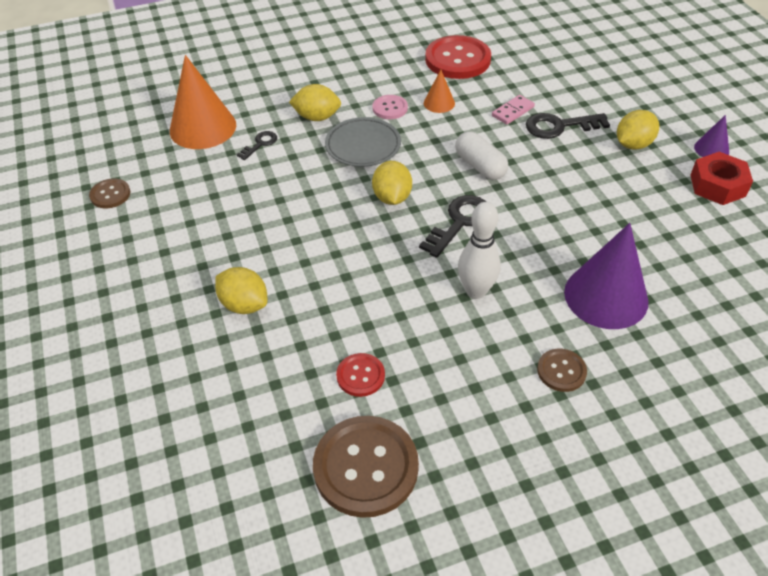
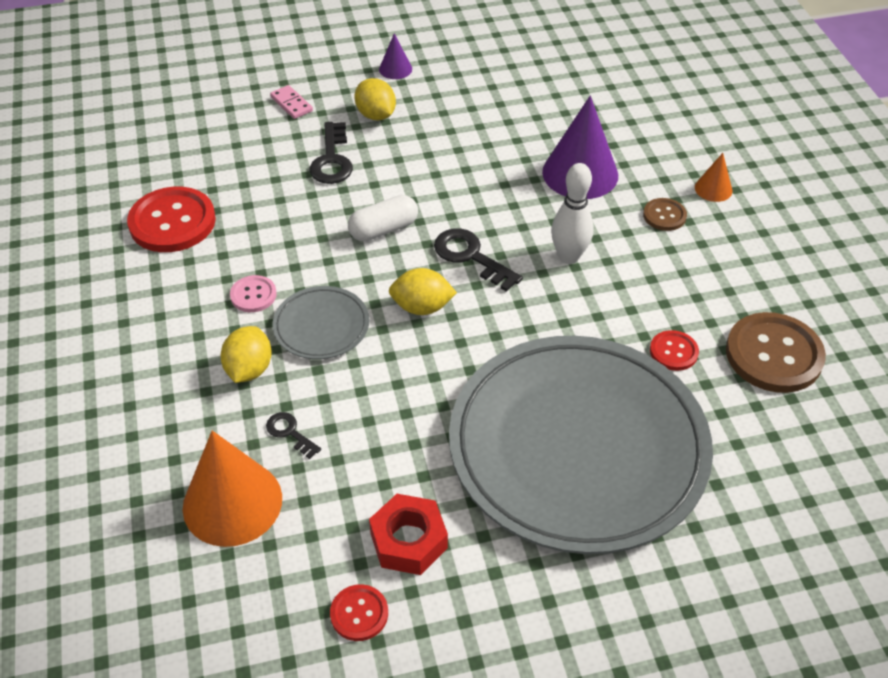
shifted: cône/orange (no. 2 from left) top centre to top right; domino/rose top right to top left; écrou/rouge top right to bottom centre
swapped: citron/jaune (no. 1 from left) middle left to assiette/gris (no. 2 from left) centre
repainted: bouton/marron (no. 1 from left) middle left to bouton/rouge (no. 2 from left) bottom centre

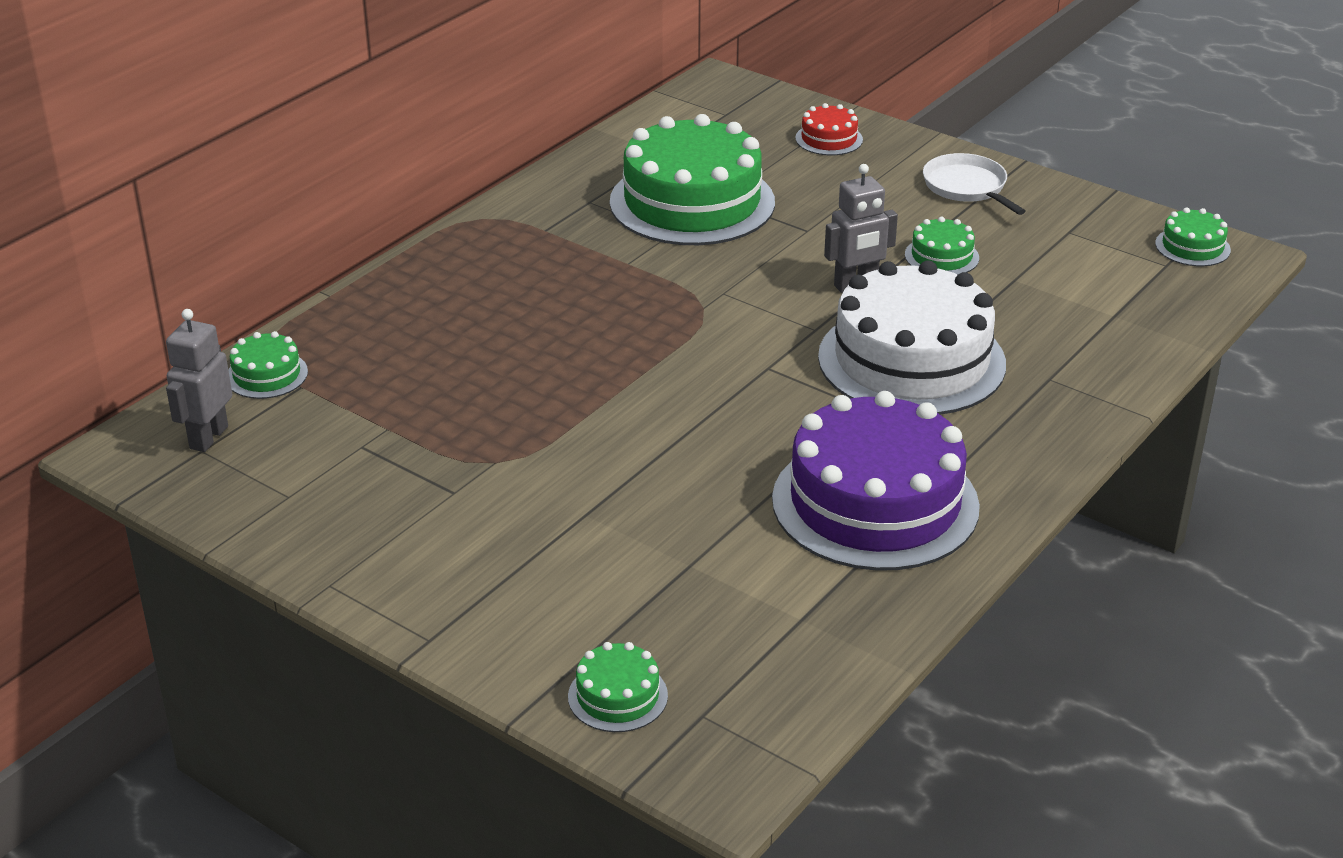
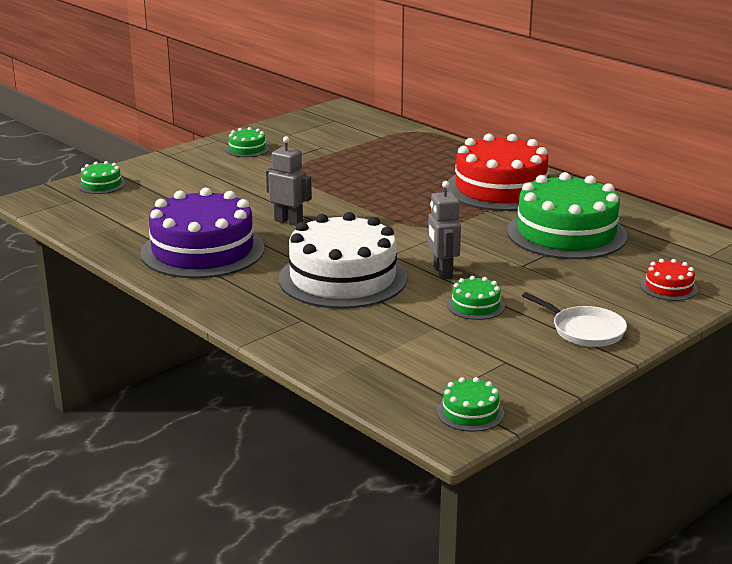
new: gâteau/rouge (no. 1 from left) top right
shifted: robot/gris (no. 1 from left) middle left to top centre; gâteau/vert (no. 1 from left in the first image) middle left to gâteau/vert (no. 2 from left) top centre
rotated: poêle/blanc top right = middle right 60 degrees clockwise

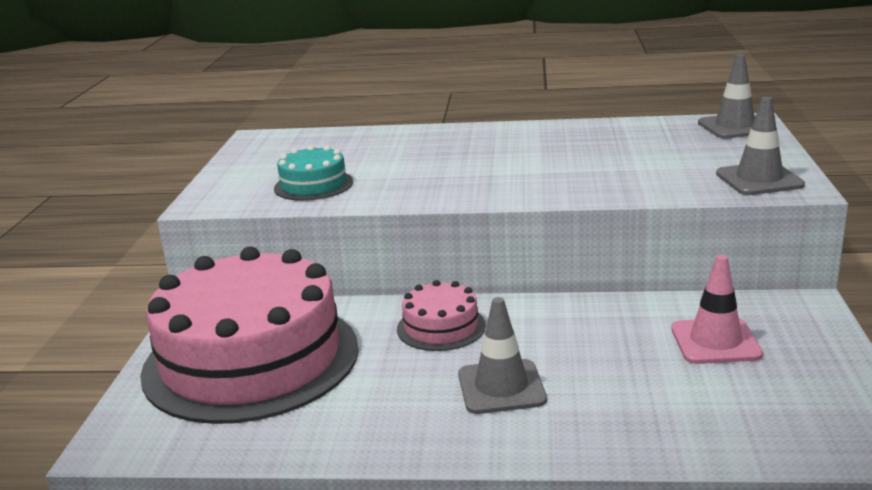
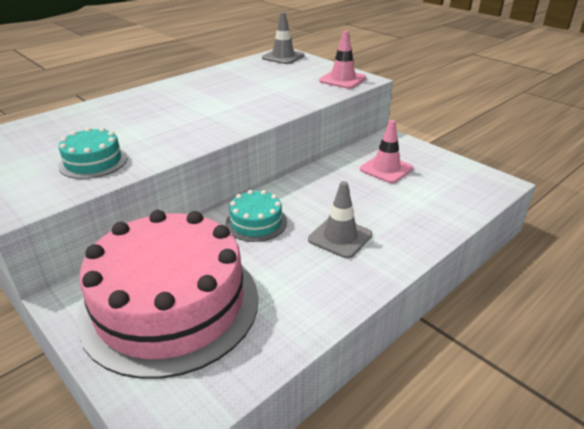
repainted: gâteau/rose (no. 2 from left) centre to gâteau/turquoise (no. 2 from left) centre; cône de chantier/gris (no. 3 from left) top right to cône de chantier/rose (no. 1 from left) top centre

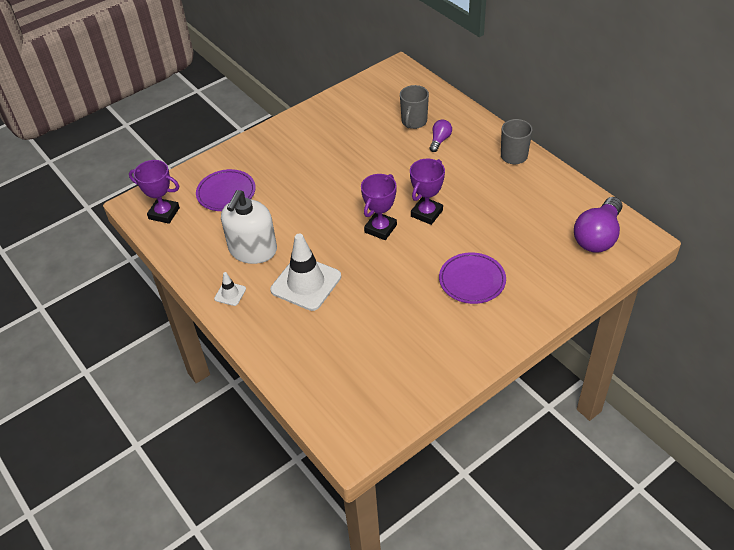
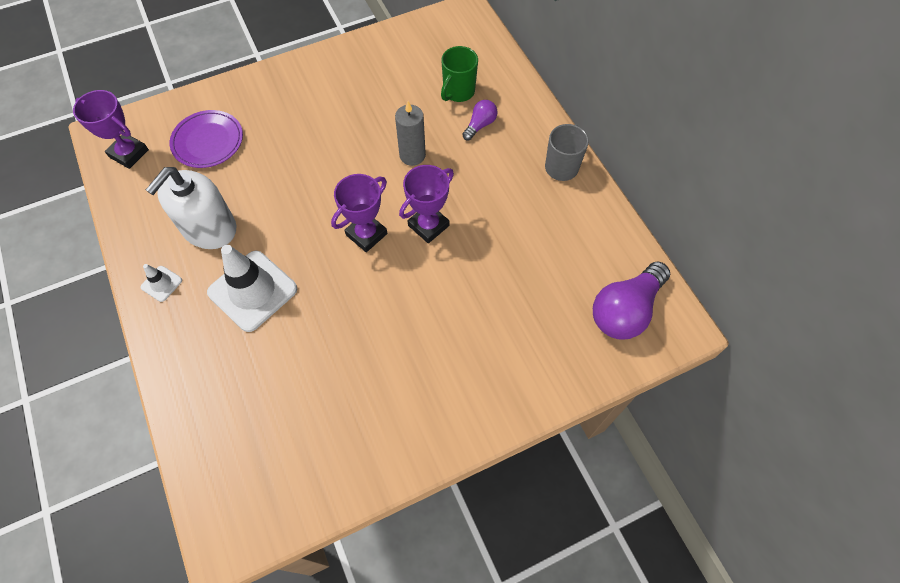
gone: assiette/violet (no. 2 from left) centre
new: bougie/gris top centre
repainted: tasse/gris (no. 1 from left) top centre to tasse/vert top centre

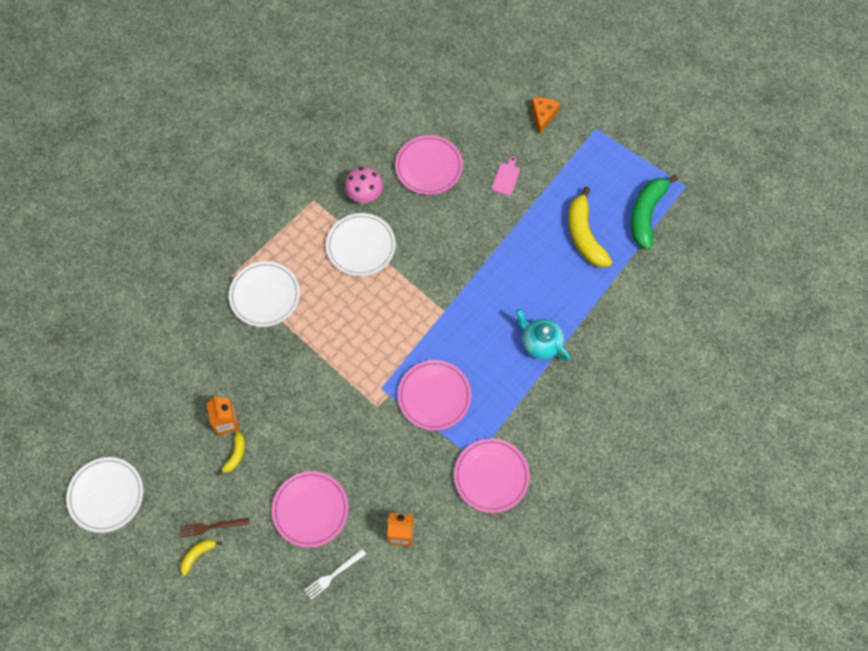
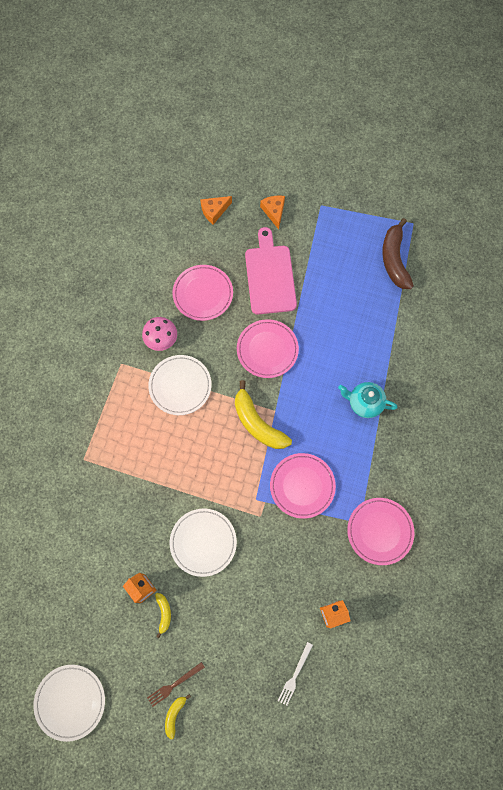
new: fromage/orange (no. 1 from left) top centre
shifted: assiette/blanc (no. 2 from left in the first image) middle left to assiette/blanc (no. 3 from left) bottom centre; assiette/rose (no. 1 from left in the first image) bottom centre to assiette/rose (no. 2 from left) centre; banane/jaune (no. 3 from left) middle right to centre
repainted: banane/vert top right to banane/marron top right
scaled: planche à découper/rose top centre = centre x2.41

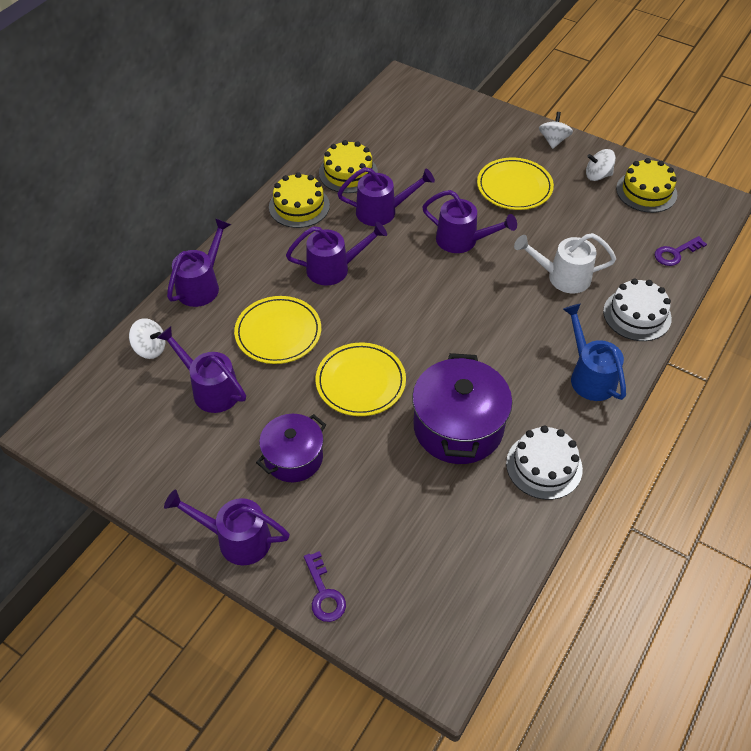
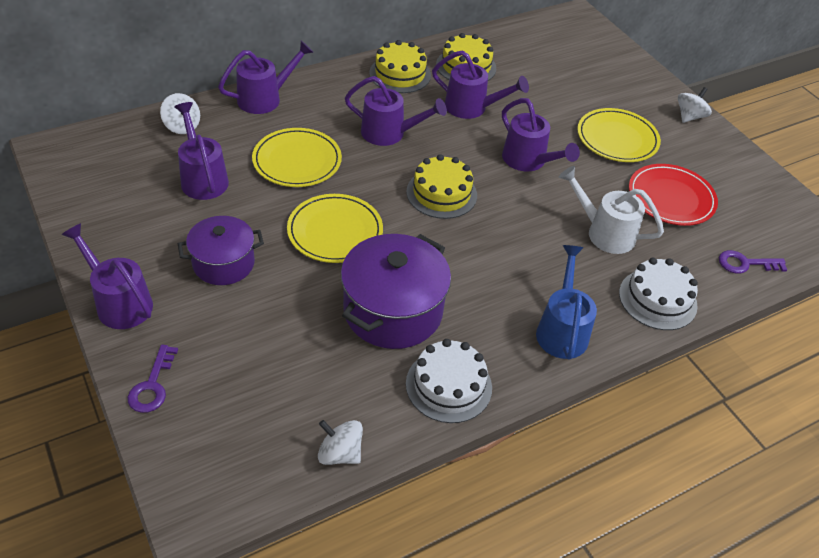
new: assiette/rouge middle right
shifted: toupie/blanc (no. 3 from left in the first image) top right to toupie/blanc (no. 2 from left) bottom centre; gâteau/jaune (no. 3 from left in the first image) top right to gâteau/jaune (no. 2 from left) centre

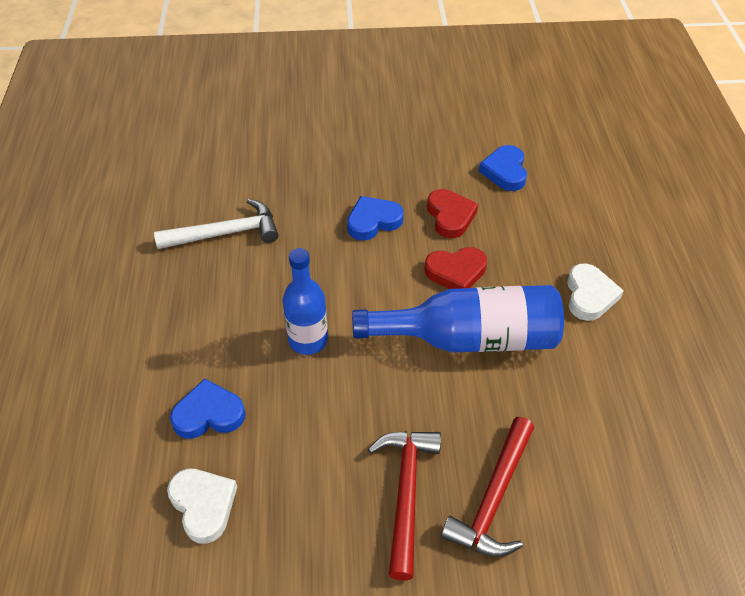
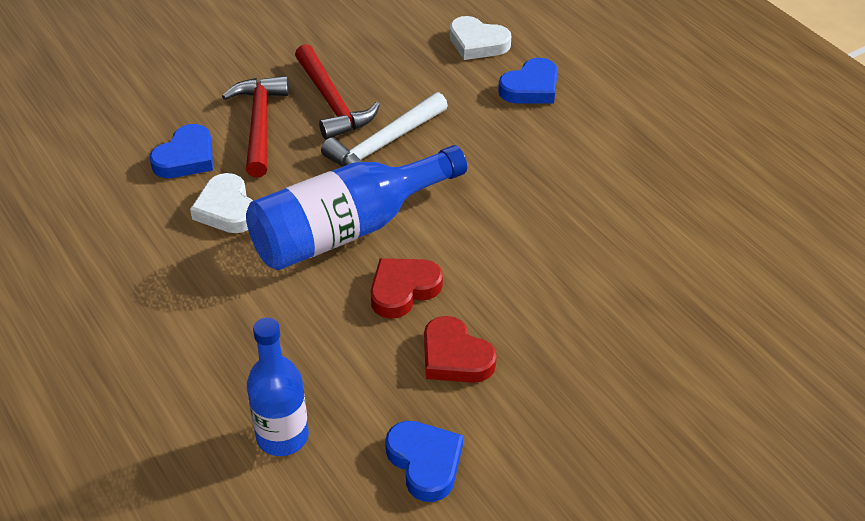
shifted: marteau/blanc middle left to top centre; bouteille/bleu (no. 1 from left) centre to bottom left; cœur/bleu (no. 2 from left in the first image) centre to cœur/bleu (no. 1 from left) top left; cœur/blanc (no. 2 from left in the first image) middle right to cœur/blanc (no. 1 from left) middle left

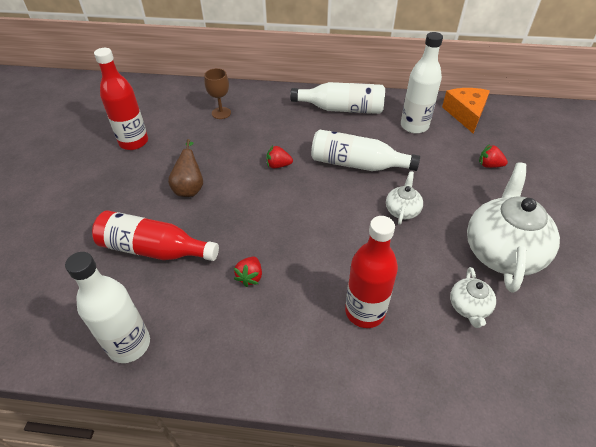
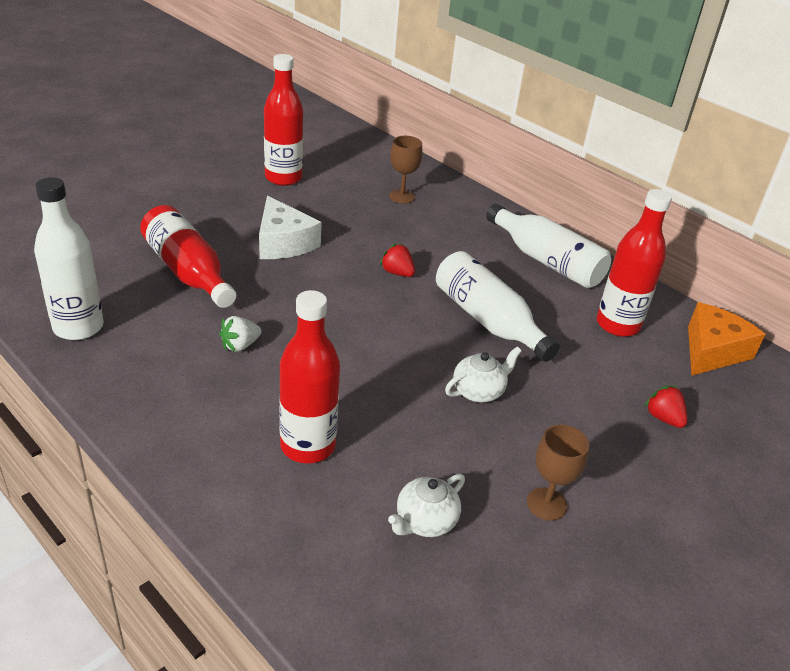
swapped: poire/marron middle left to fromage/blanc centre; théière/blanc (no. 3 from left) middle right to verre à pied/marron (no. 2 from left) bottom right
repainted: fraise/rouge (no. 1 from left) centre to fraise/blanc middle left; bouteille/blanc (no. 4 from left) top right to bouteille/rouge (no. 4 from left) middle right

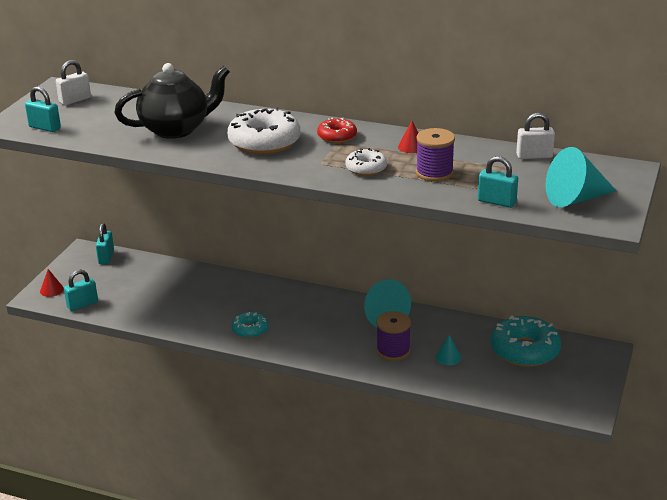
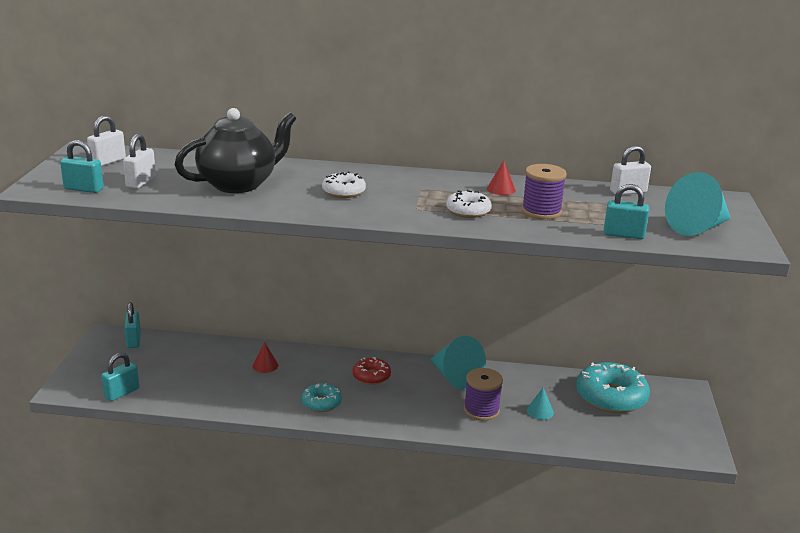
new: cadenas/blanc (no. 2 from left) top left
shifted: cône/rouge (no. 1 from left) middle left to bottom left; beignet/rouge top centre to bottom centre
scaled: beignet/blanc (no. 1 from left) top centre = centre x0.55

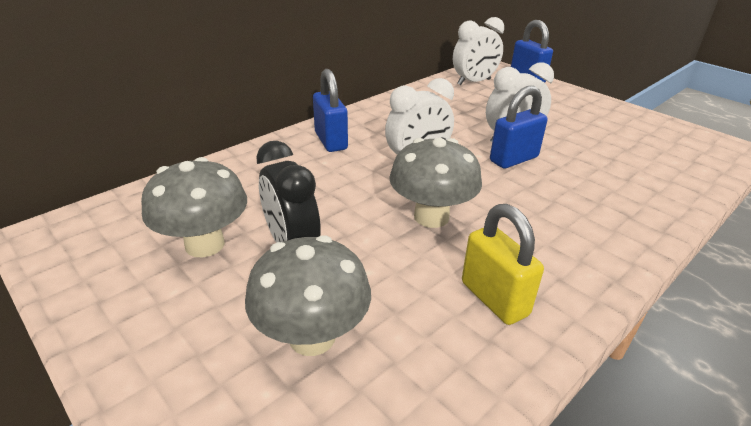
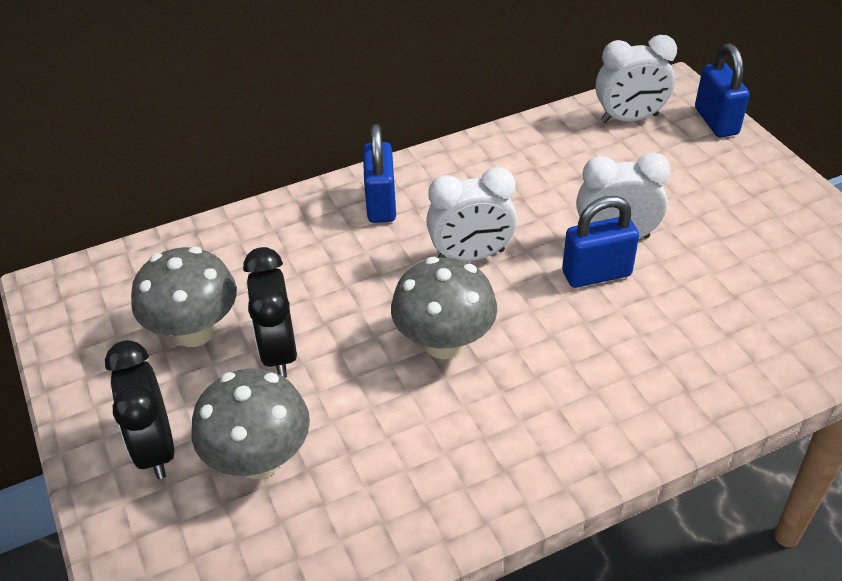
gone: cadenas/jaune middle right
new: réveil/noir (no. 1 from left) bottom left

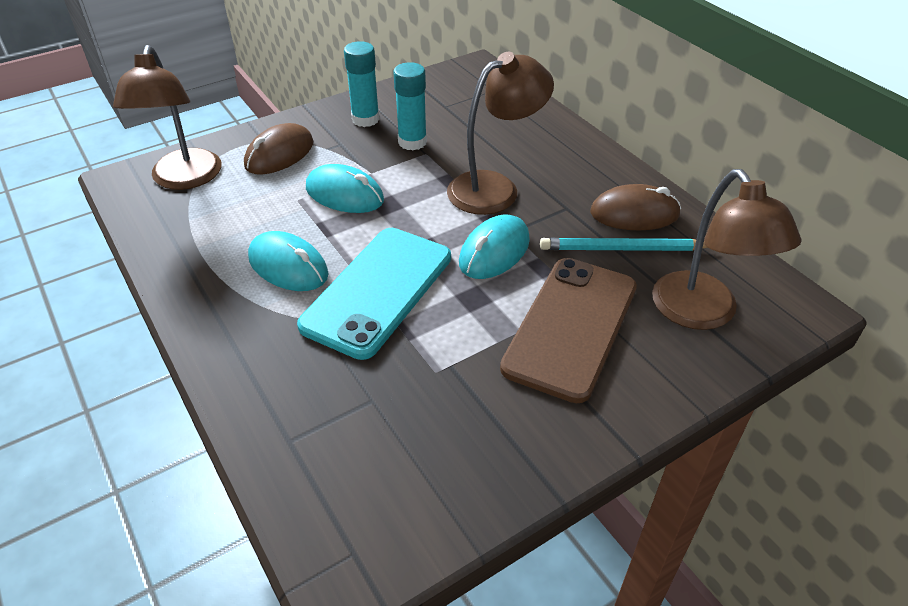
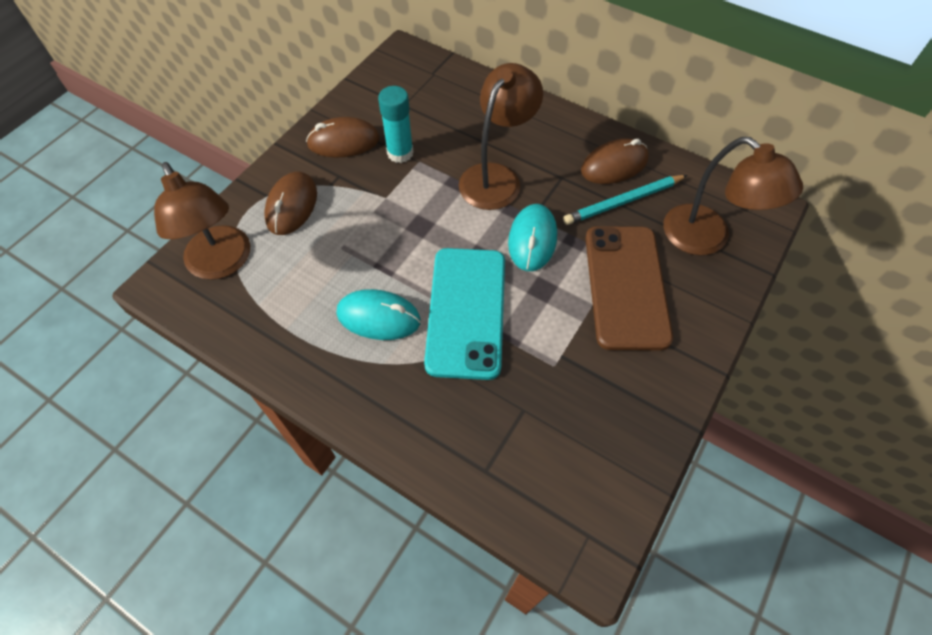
gone: souris/turquoise (no. 2 from left) top centre
swapped: bâton de colle/turquoise (no. 1 from left) top centre to souris/marron (no. 2 from left) top centre

